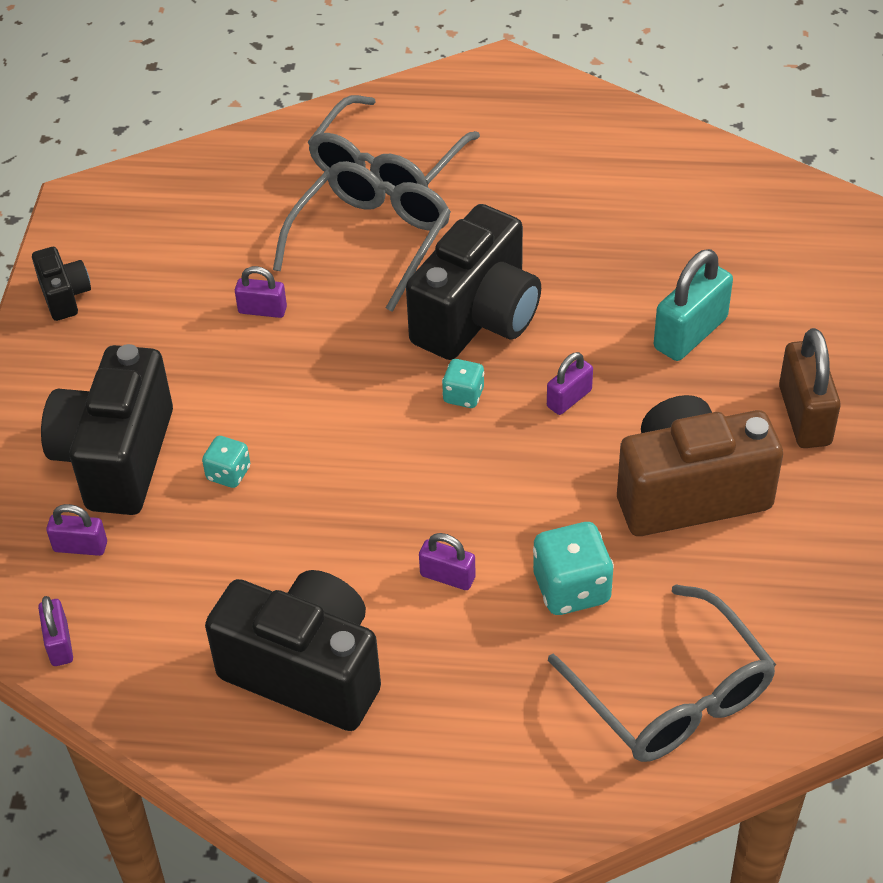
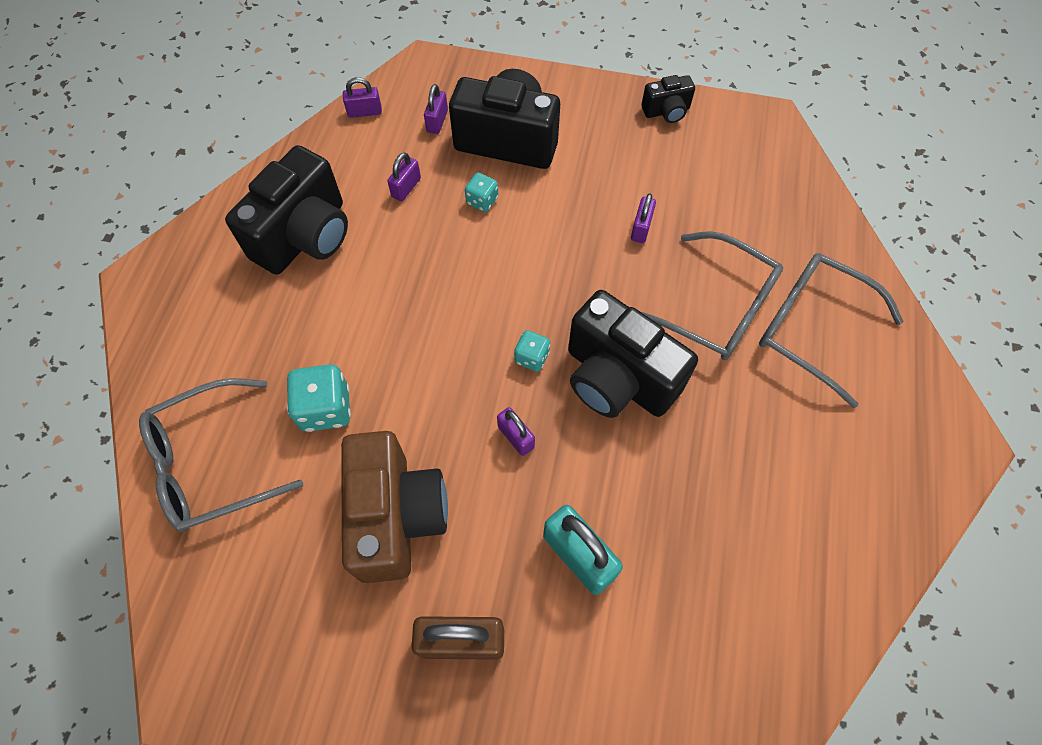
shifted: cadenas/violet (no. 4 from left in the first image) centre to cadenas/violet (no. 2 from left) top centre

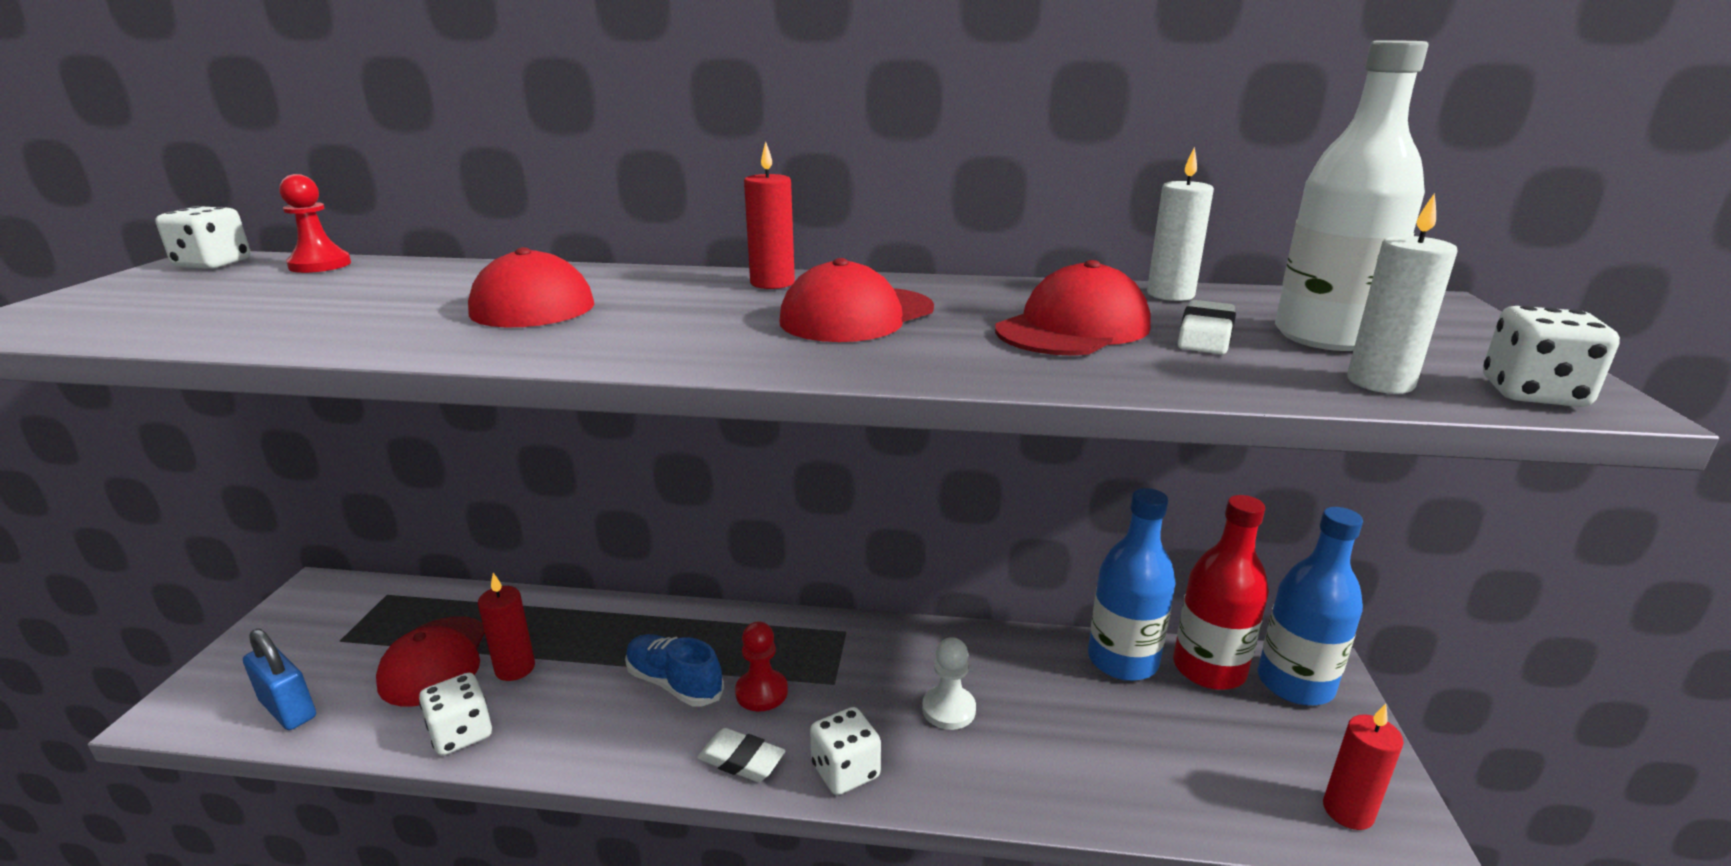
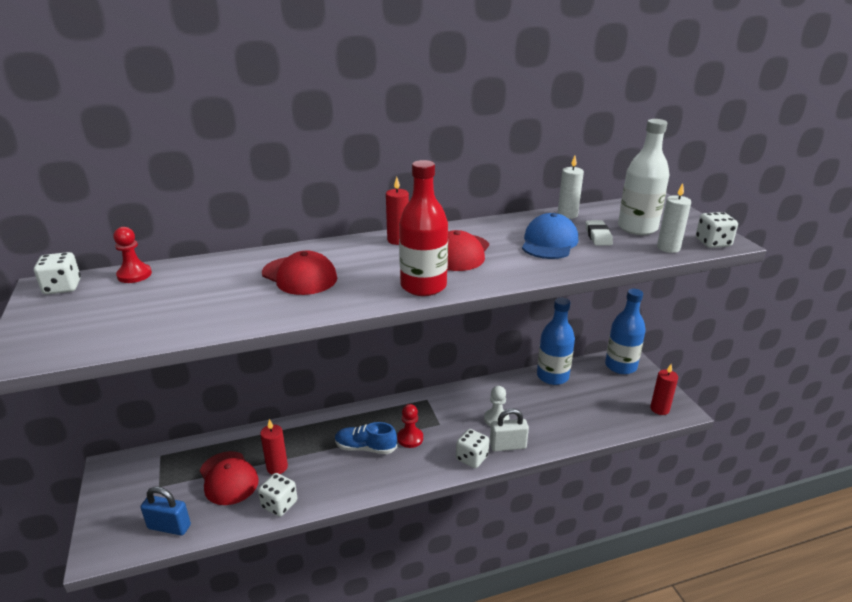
gone: gomme/blanc (no. 1 from left) bottom centre
new: cadenas/blanc bottom centre
shifted: bouteille/rouge bottom right to centre
repainted: casquette/rouge (no. 4 from left) centre to casquette/bleu centre

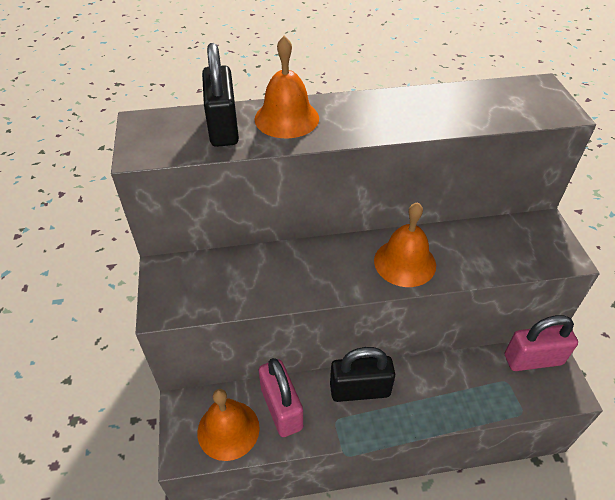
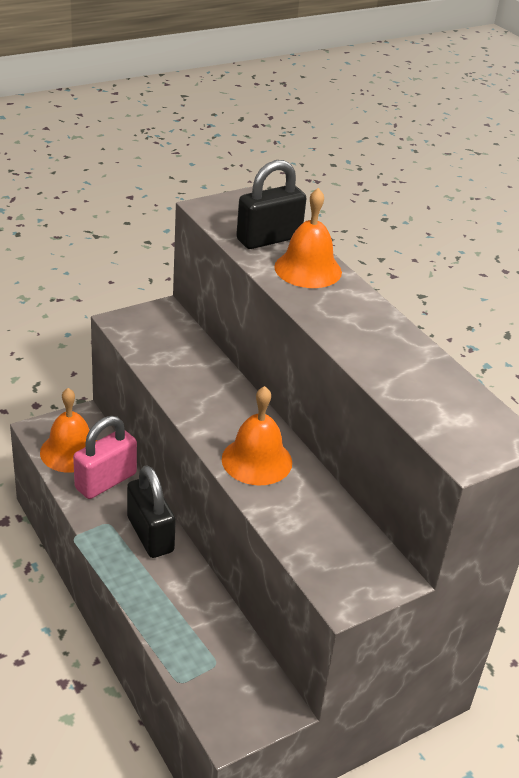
gone: cadenas/rose (no. 2 from left) bottom right

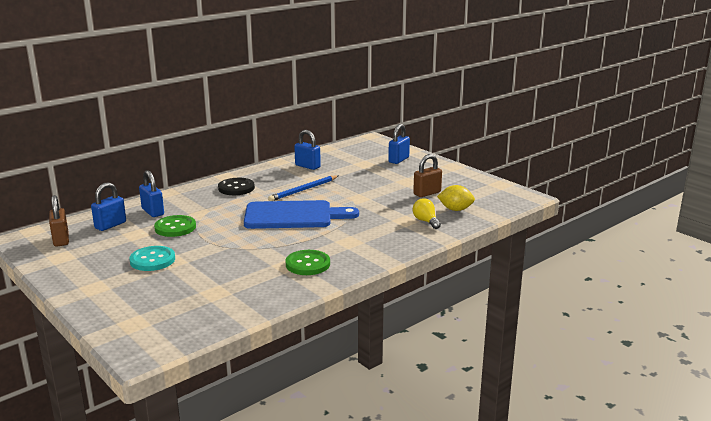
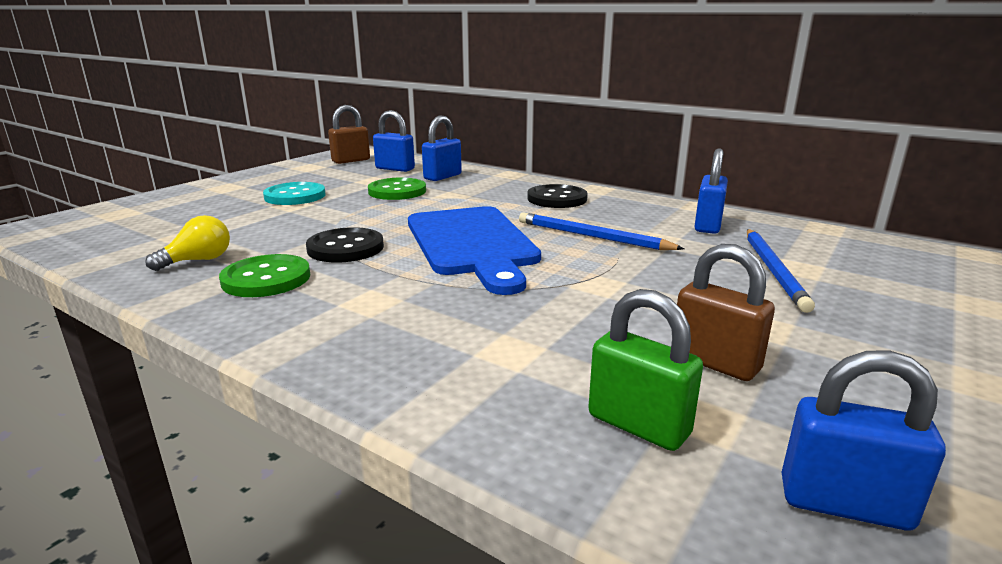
new: bouton/noir (no. 1 from left) centre; crayon/bleu (no. 2 from left) middle right
shifted: cadenas/bleu (no. 4 from left) centre to bottom right; ampoule/jaune centre to middle left
swapped: citron/jaune centre to cadenas/vert centre

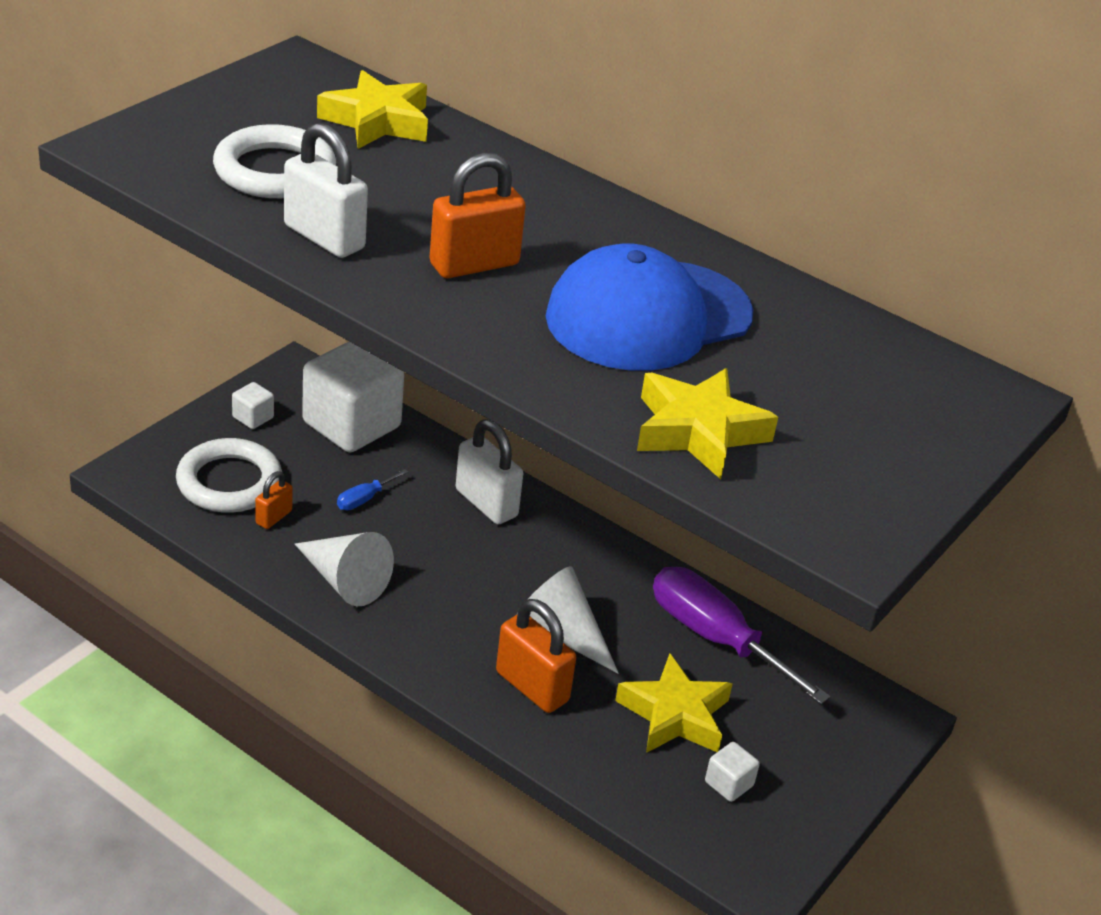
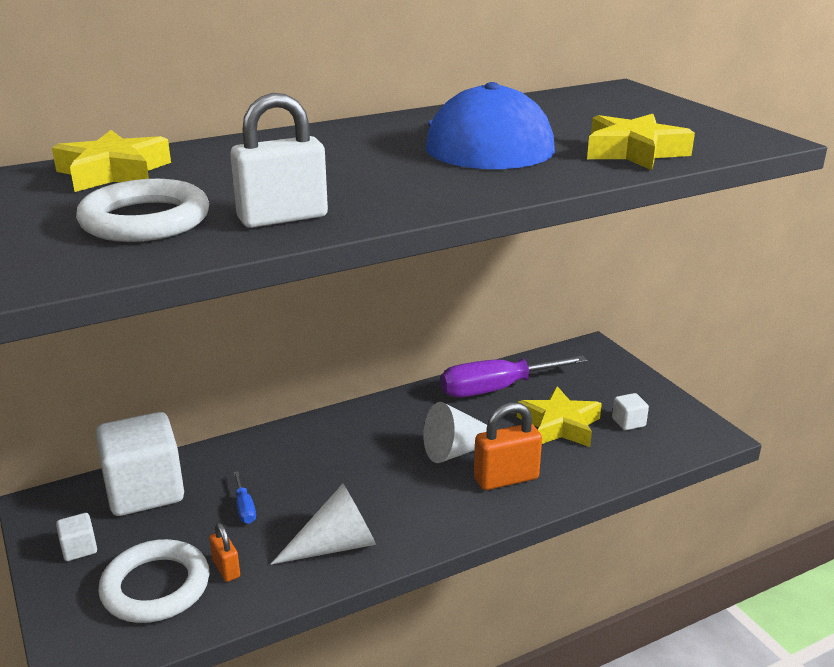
gone: cadenas/orange (no. 2 from left) top centre; cadenas/blanc (no. 2 from left) centre

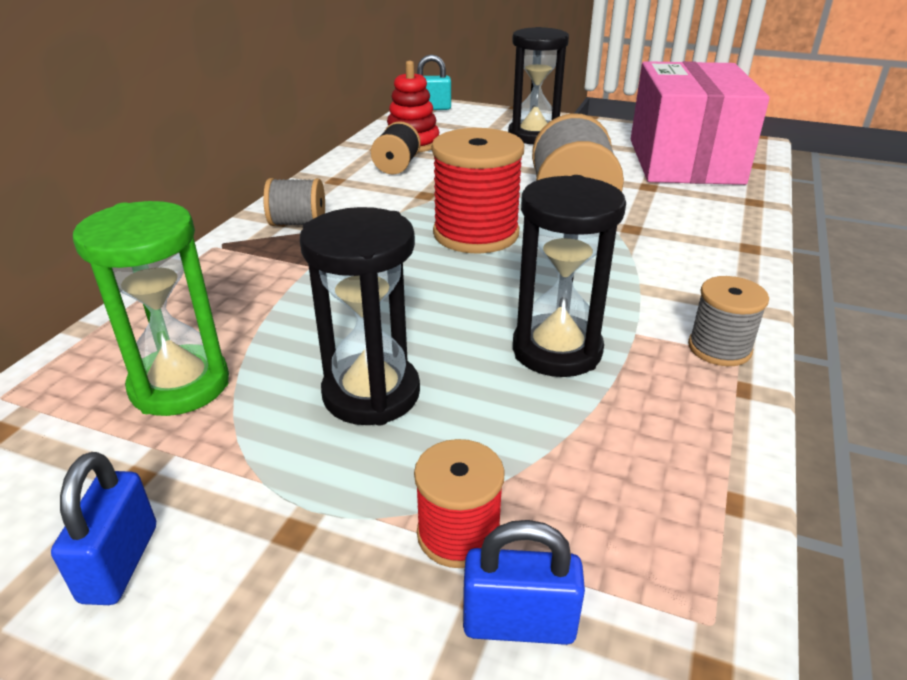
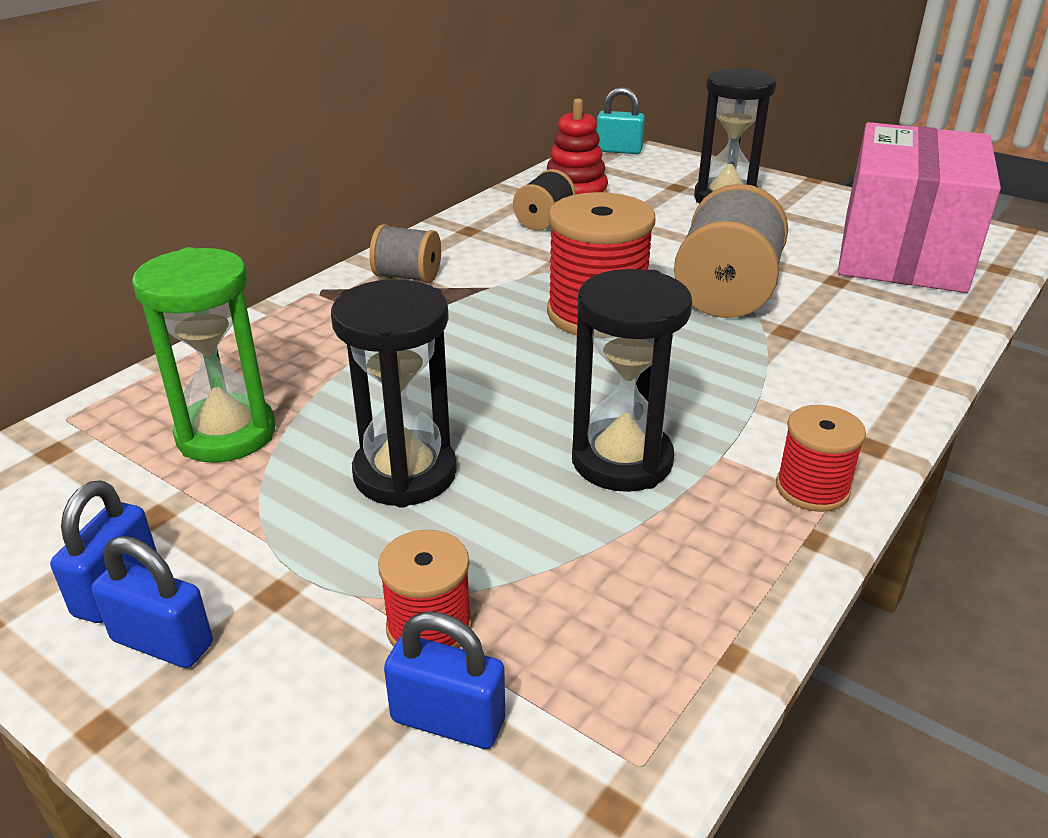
new: cadenas/bleu (no. 2 from left) bottom left
repainted: bobine/gris (no. 3 from left) middle right to bobine/rouge (no. 3 from left) middle right

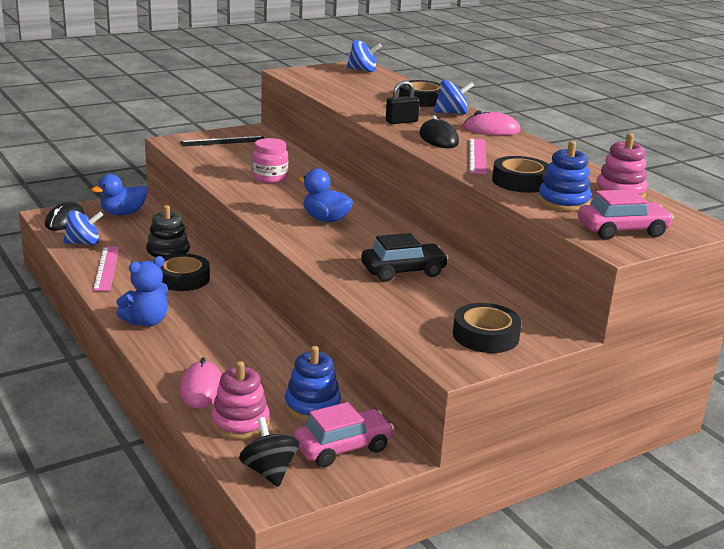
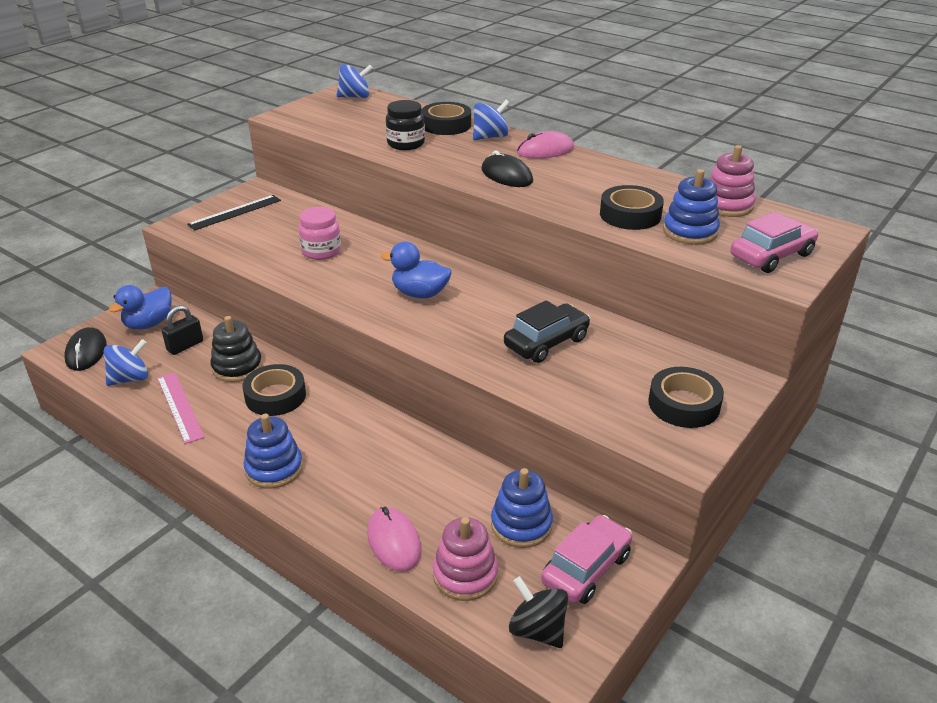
gone: règle/rose (no. 2 from left) top centre
new: bocal/noir top centre
shifted: cadenas/noir top centre to middle left
swapped: ours en peluche/bleu middle left to jouet à empiler/bleu (no. 1 from left) middle left

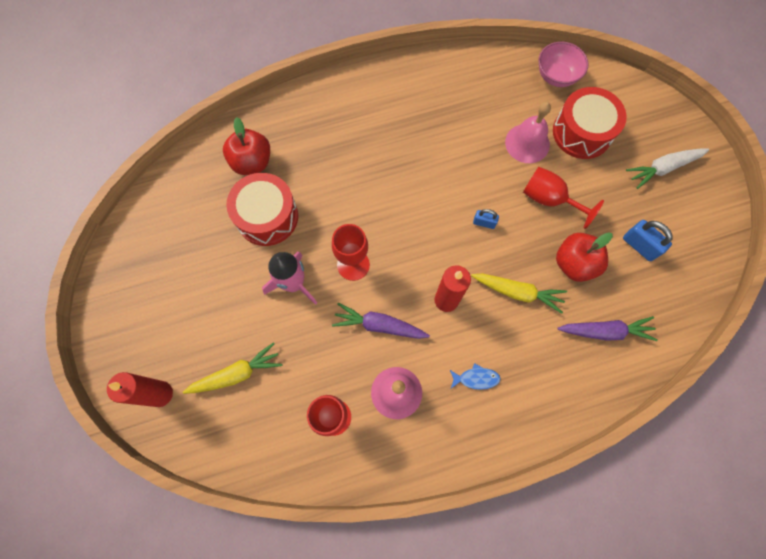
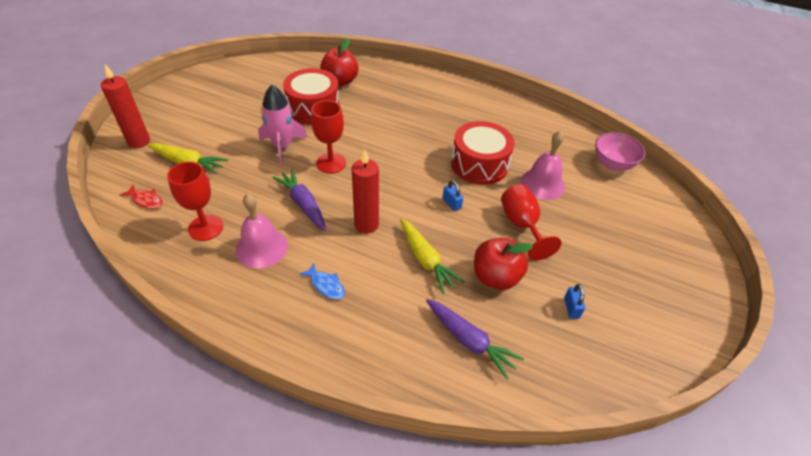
gone: carotte/blanc top right
new: poisson/rouge middle left
shifted: tambour/rouge (no. 2 from left) top right to centre
scaled: cadenas/bleu (no. 2 from left) middle right = middle right x0.62

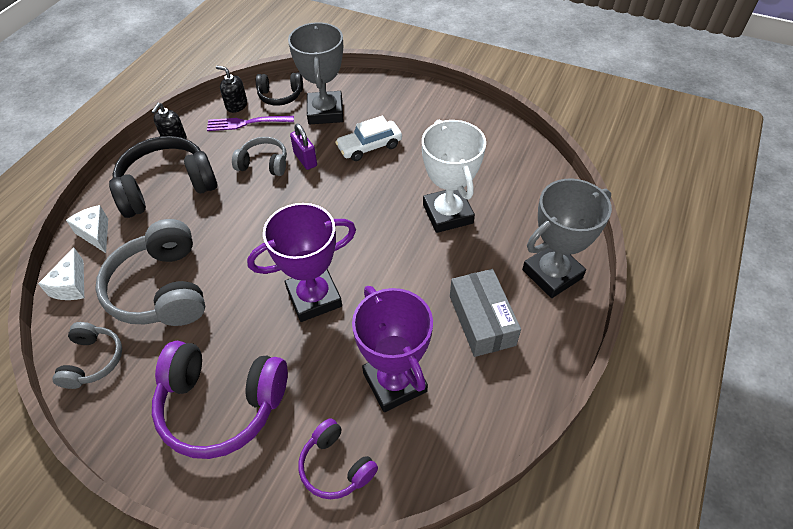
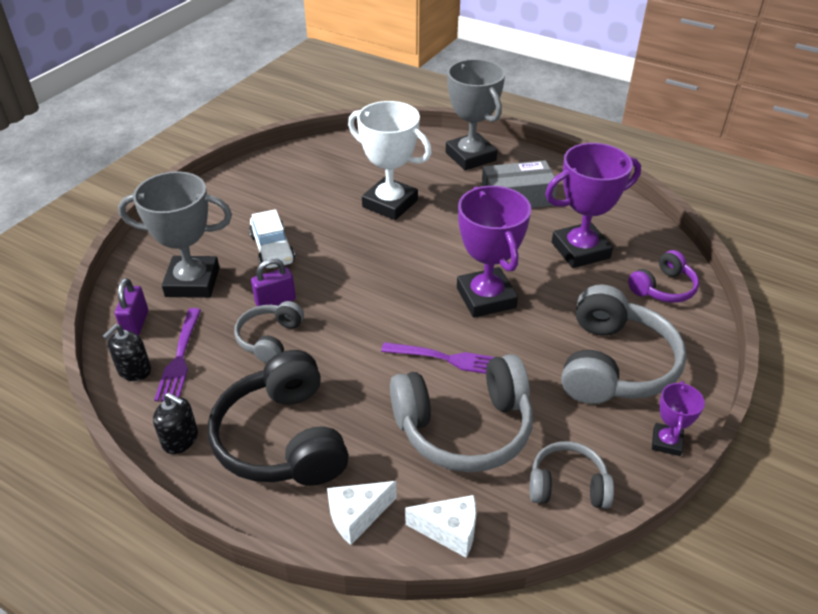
new: fourchette/violet (no. 2 from left) centre; trophée/violet (no. 3 from left) bottom right
swapped: casque audio/noir (no. 2 from left) top centre to cadenas/violet (no. 1 from left) middle left
repainted: casque audio/violet (no. 1 from left) bottom left to casque audio/gris (no. 4 from left) middle right
rotated: trophée/blanc top centre = top centre 45 degrees clockwise

